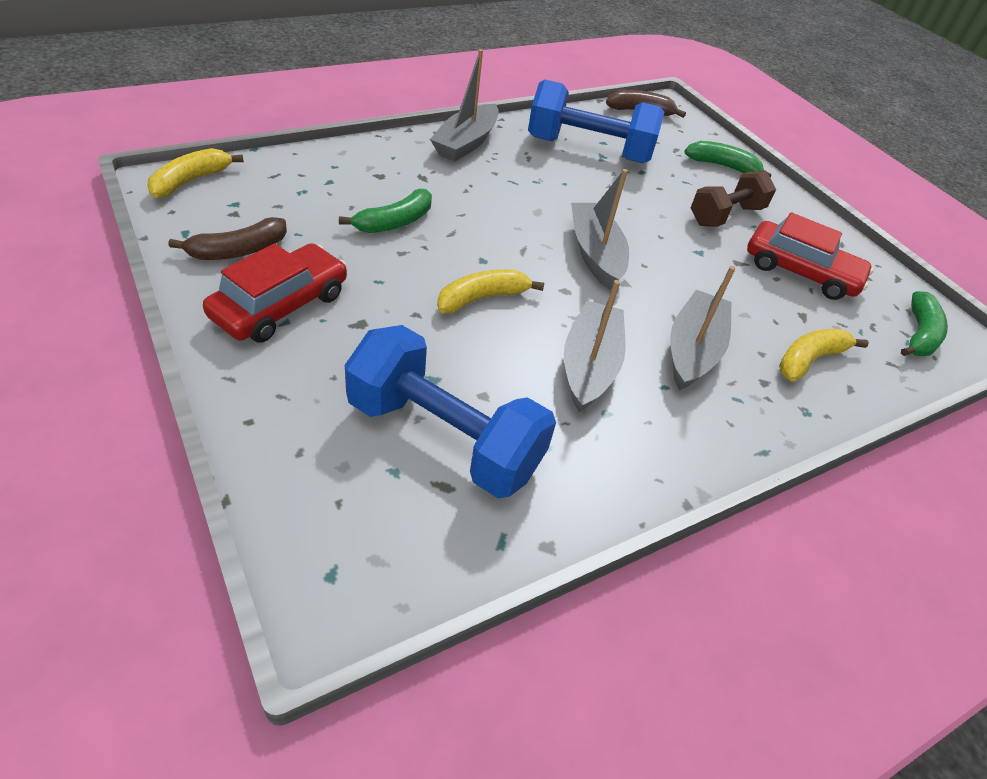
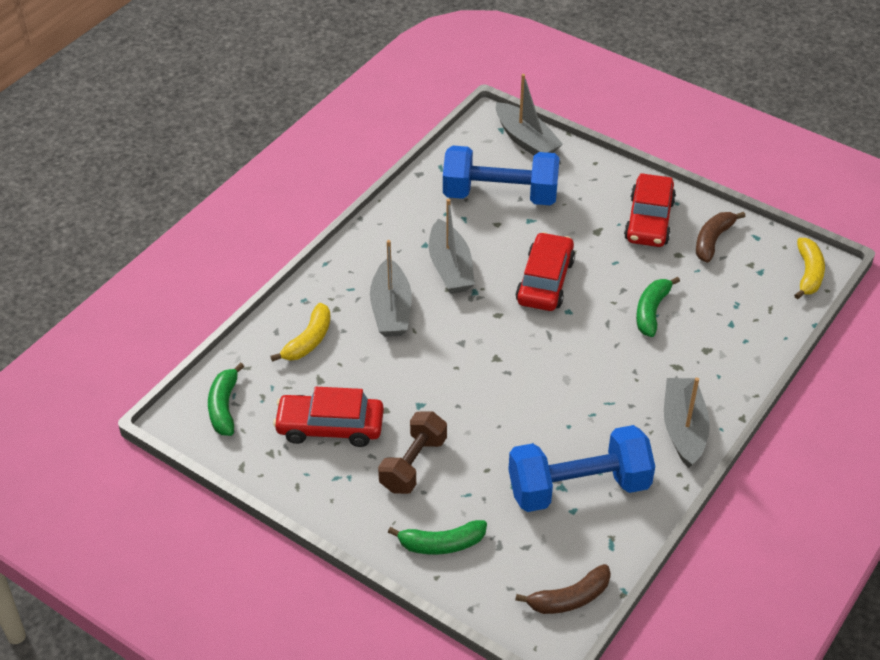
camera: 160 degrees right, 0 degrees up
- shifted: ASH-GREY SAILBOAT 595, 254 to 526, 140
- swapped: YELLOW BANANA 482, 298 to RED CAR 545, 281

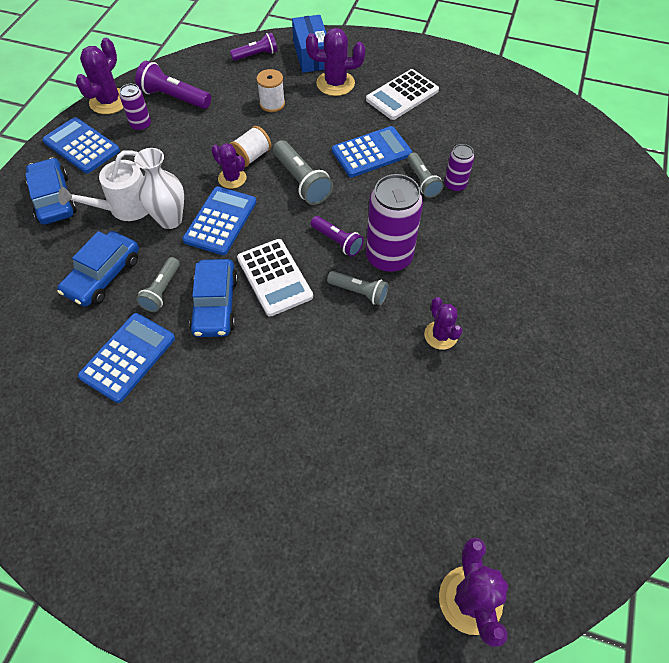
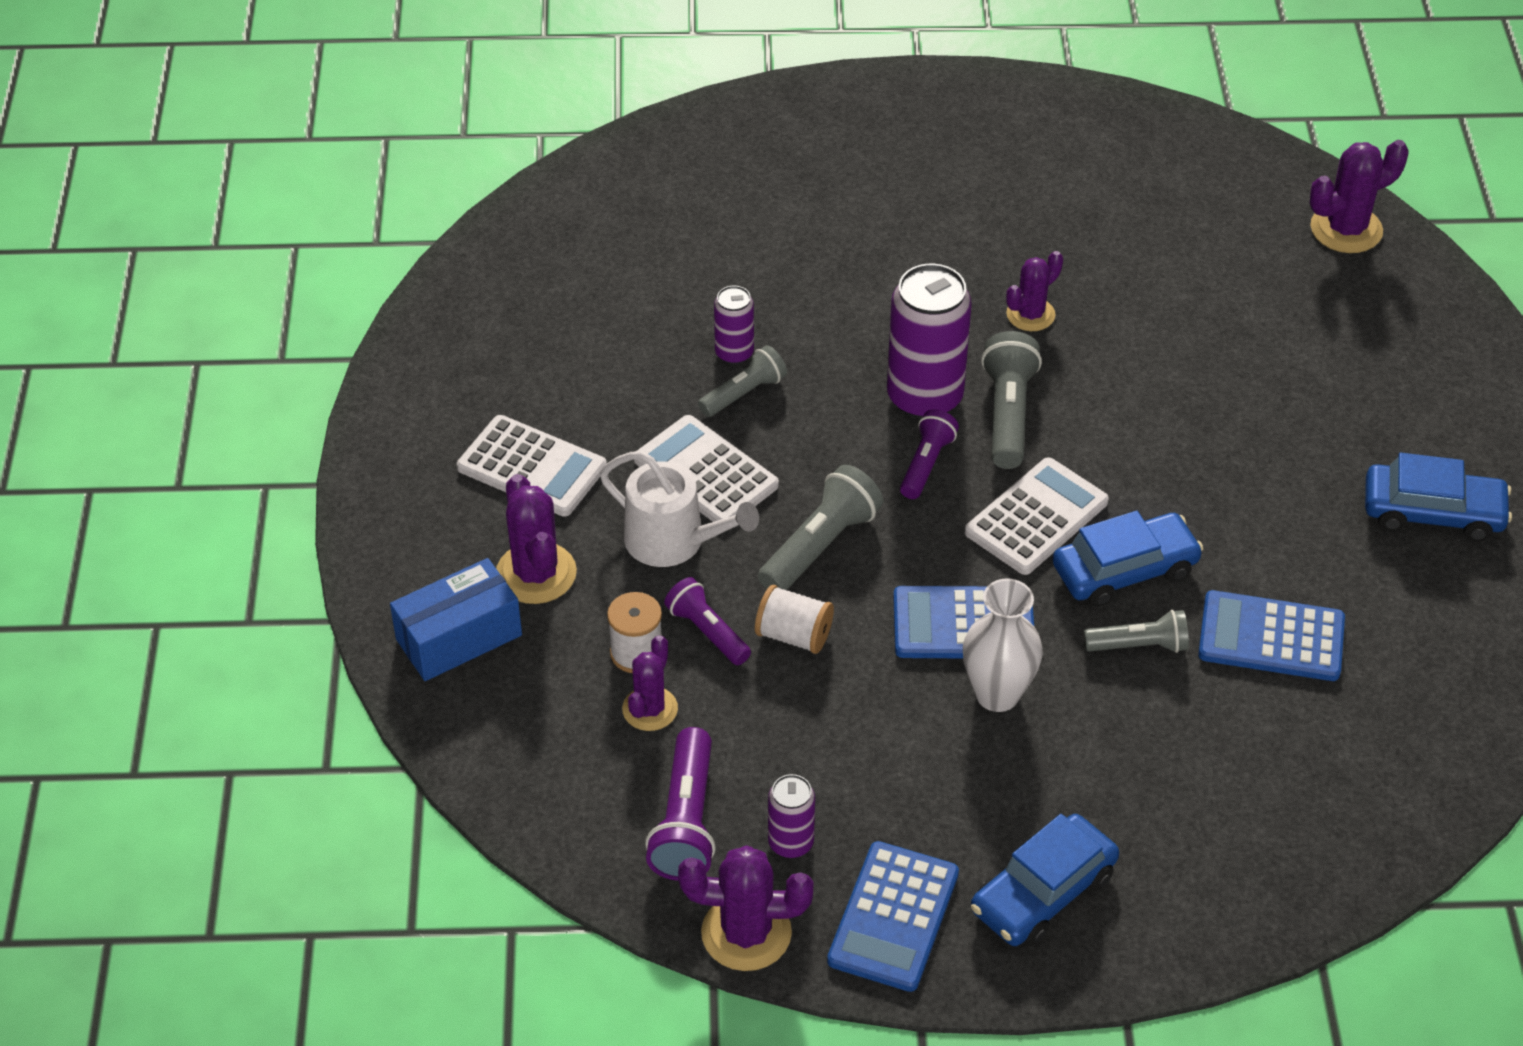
camera: 110 degrees left, 10 degrees down
- shifted: PURE WHITE SPRINKLING CAN 126, 207 to 673, 541
- shifted: ROYAL PURPLE CACTUS 232, 178 to 650, 709
- repainted: ROYAL BLUE CALCULATOR 371, 152 to PURE WHITE CALCULATOR 705, 473
- shifted: ROYAL PURPLE TORCH 256, 55 to 707, 632
- scaled: ASH-GREY TORCH 359, 292 = 1007, 414 x1.51
- shifted: ROYAL BLUE CAR 103, 275 to 1432, 512

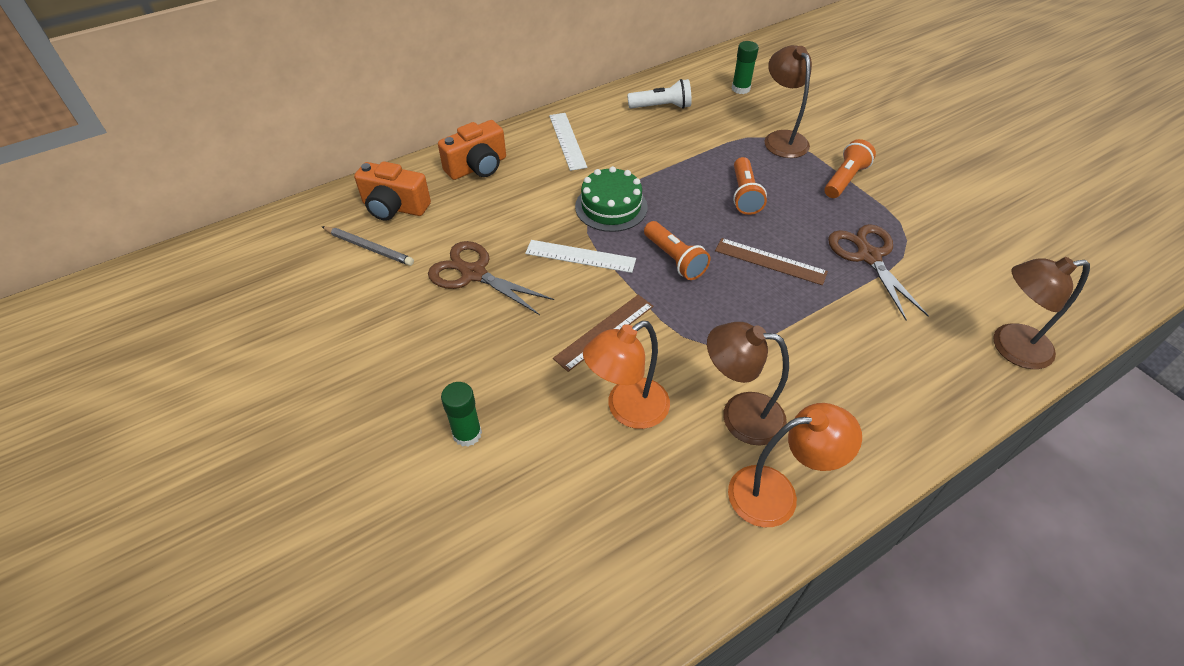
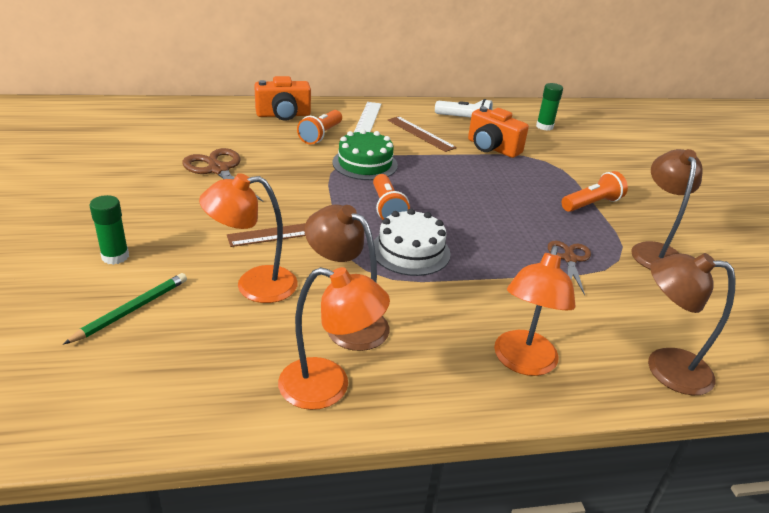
camera: 20 degrees right, 15 degrees down
- new: EMERALD LEAD PENCIL 132, 310
- shifted: ORANGE TORCH 744, 195 to 321, 135
- new: PURE WHITE CAKE 410, 251
- shifted: DARK BROWN STRAIGHTEDGE 770, 261 to 421, 133
- shifted: ORANGE CAMERA 394, 207 to 492, 148
- new: ORANGE READING LAMP 522, 362
- scaled: DARK BROWN SHEARS 869, 256 = 569, 259 x0.66
- shifted: DARK BROWN READING LAMP 781, 139 to 654, 251
- gone: ASH-GREY LEAD PENCIL 369, 248
- gone: PURE WHITE STRAIGHTEDGE 580, 256

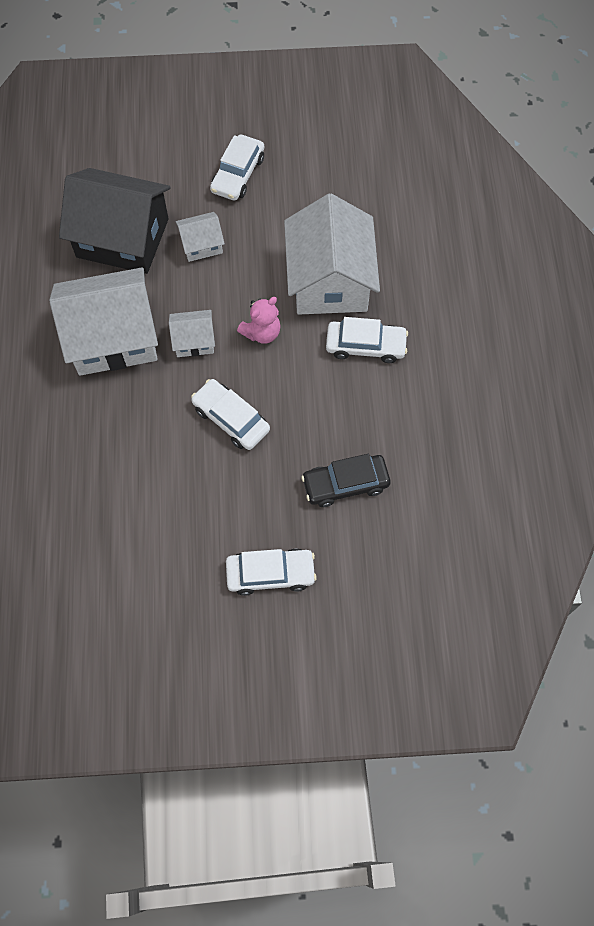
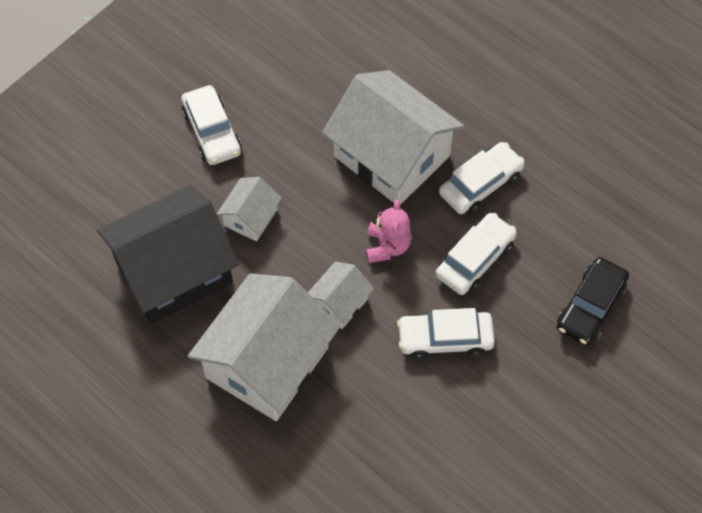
camera: 45 degrees left, 5 degrees down
- shifted: PURE WHITE CAR 270, 574 to 475, 259

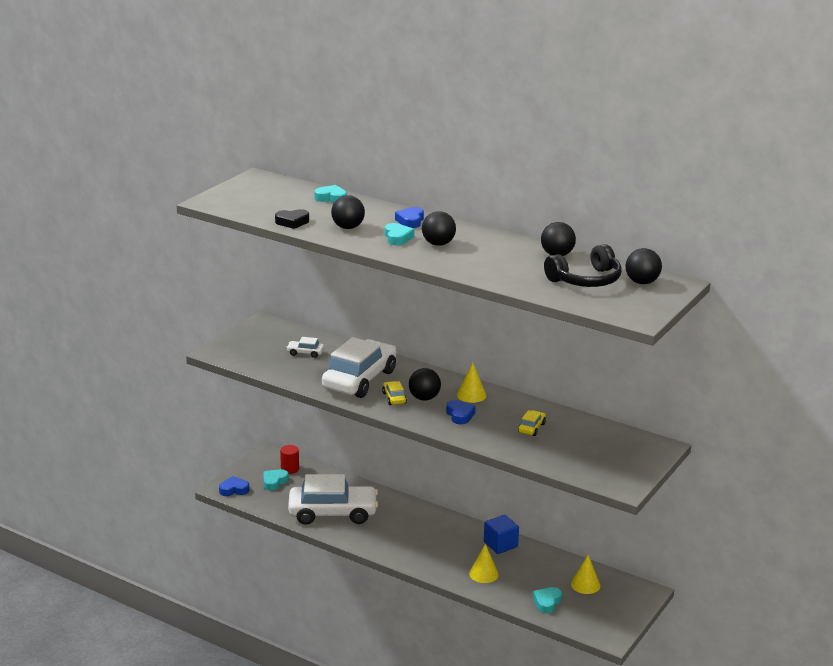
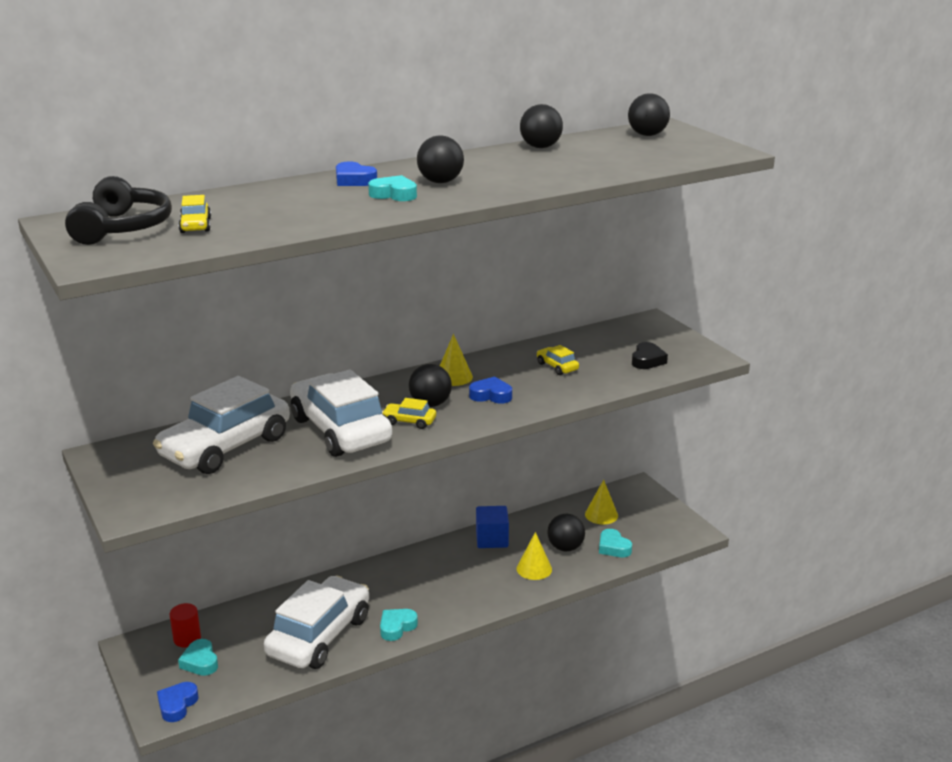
camera: 60 degrees left, 0 degrees up
- shifted: JET-BLACK HEADSET 585, 280 to 122, 228
- scaled: PURE WHITE CAR 305, 353 = 225, 447 x2.50
- new: YELLOW CAR 195, 225
- shifted: TURQUOISE LOVE HEART 331, 198 to 397, 627
- shifted: JET-BLACK SPHERE 348, 227 to 565, 547
- shifted: JET-BLACK LOVE HEART 292, 222 to 647, 360

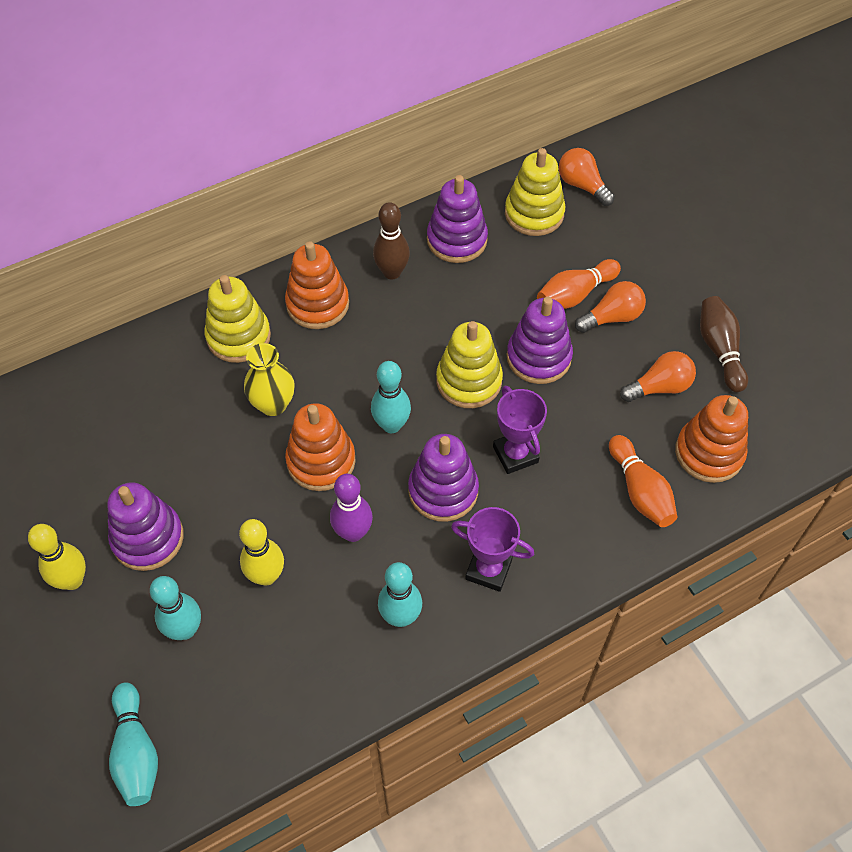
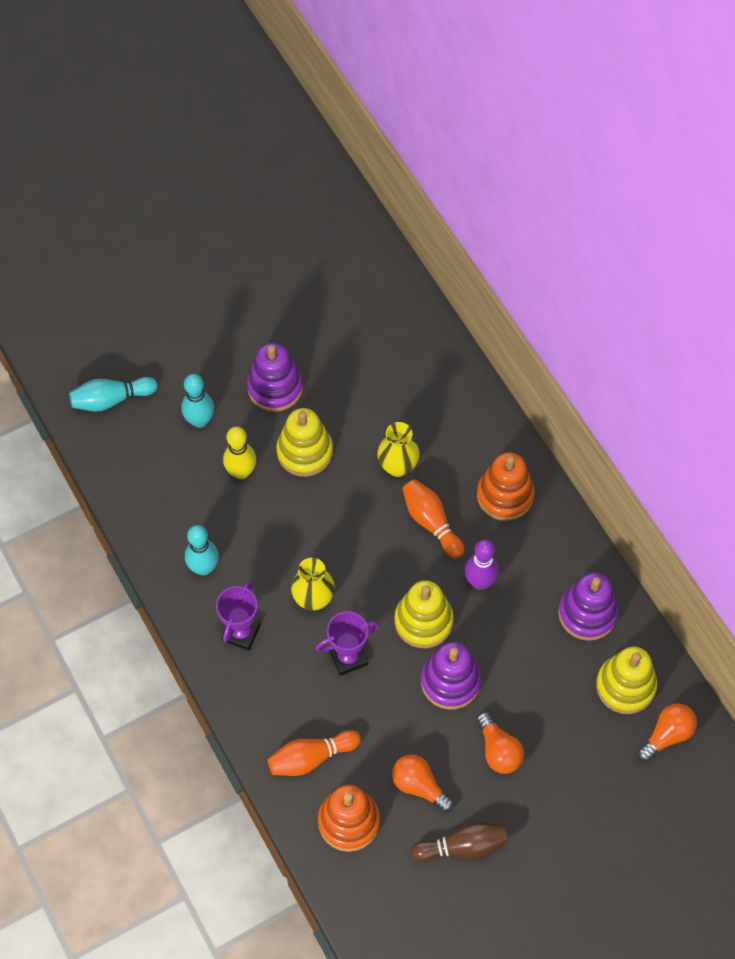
camera: 90 degrees right, 5 degrees up
- shifted: YELLOW STACKING RINGS 238, 337 to 304, 452
- swapped: ROYAL PURPLE STACKING RINGS 443, 491 to YELLOW FLOWER VASE 313, 599
- rotated: ORANGE LIGHT BULB 659, 387 = 419, 786 150 degrees clockwise
- shifted: ORANGE SKITTLE 574, 295 to 431, 522
- shifted: ROYAL PURPLE SKITTLE 353, 532 to 480, 582
- gone: YELLOW SKITTLE 72, 580
- gone: ORANGE STACKING RINGS 321, 461
- gone: TURQUOISE SKITTLE 391, 425
- gone: DARK BROWN SKITTLE 392, 272

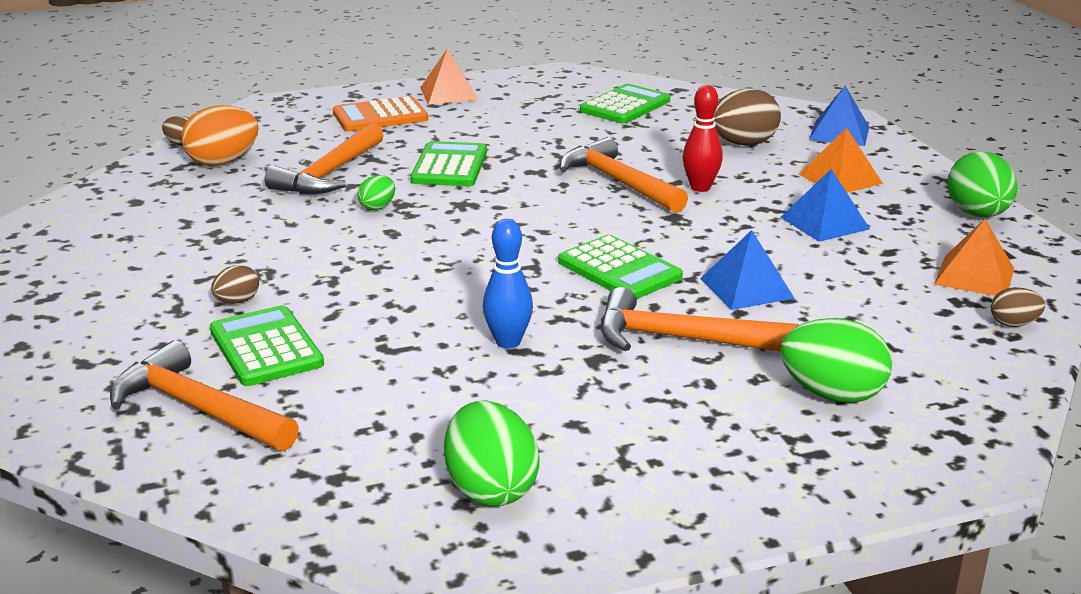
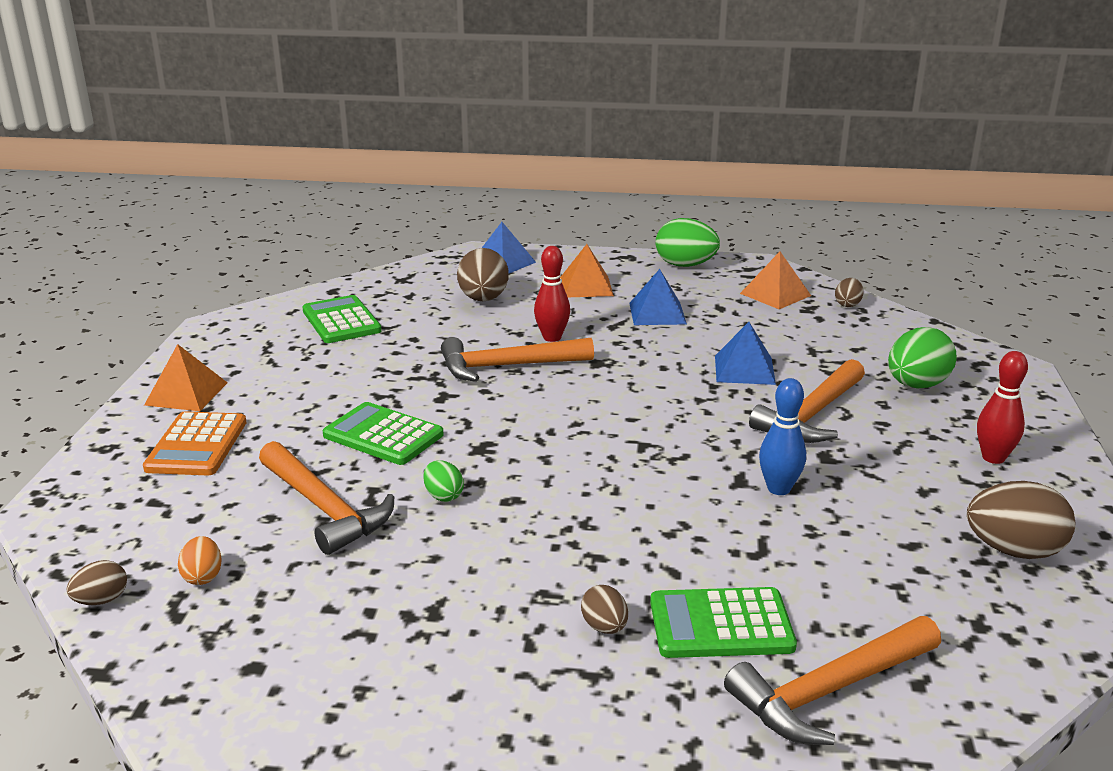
camera: 65 degrees left, 0 degrees up
- scaled: ORANGE EGG SHAPE 223, 162 = 203, 576 x0.53
- repainted: EMERALD EGG SHAPE 490, 489 to DARK BROWN EGG SHAPE 1013, 551
- new: RED SKITTLE 993, 458
- gone: EMERALD CALCULATOR 619, 270

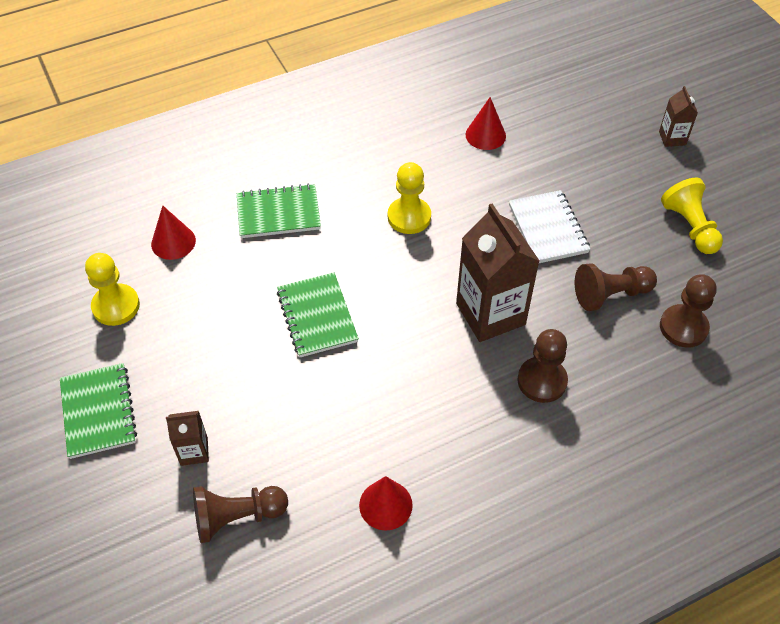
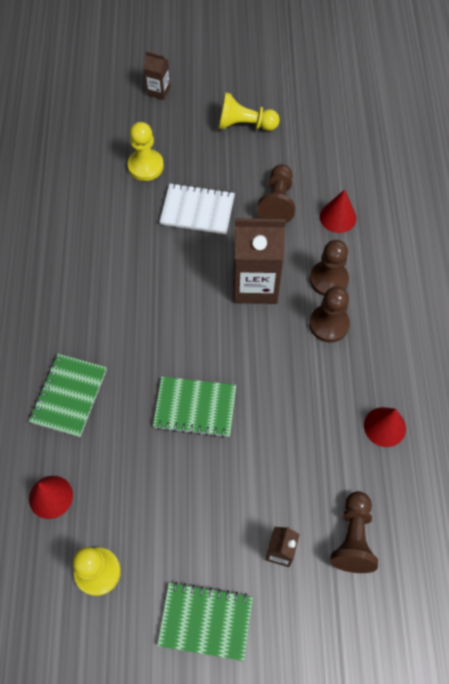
camera: 65 degrees left, 10 degrees up
- shifted: YELLOW PAWN 409, 217 to 145, 166
- shifted: DARK BROWN PAWN 683, 327 to 329, 324
- shifted: RED CONE 485, 135 to 338, 217

